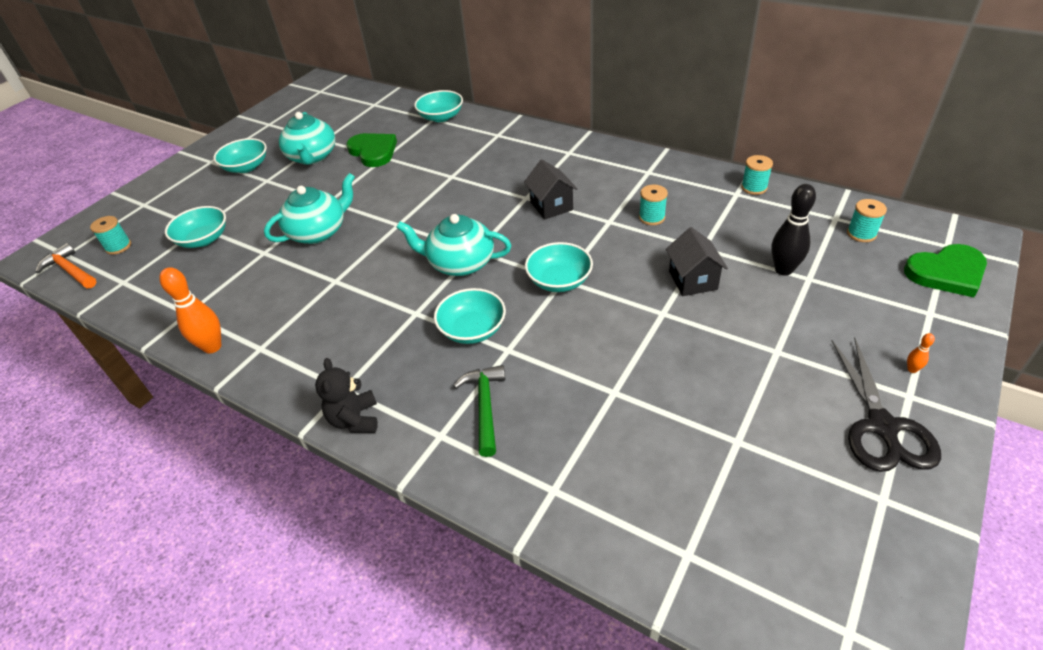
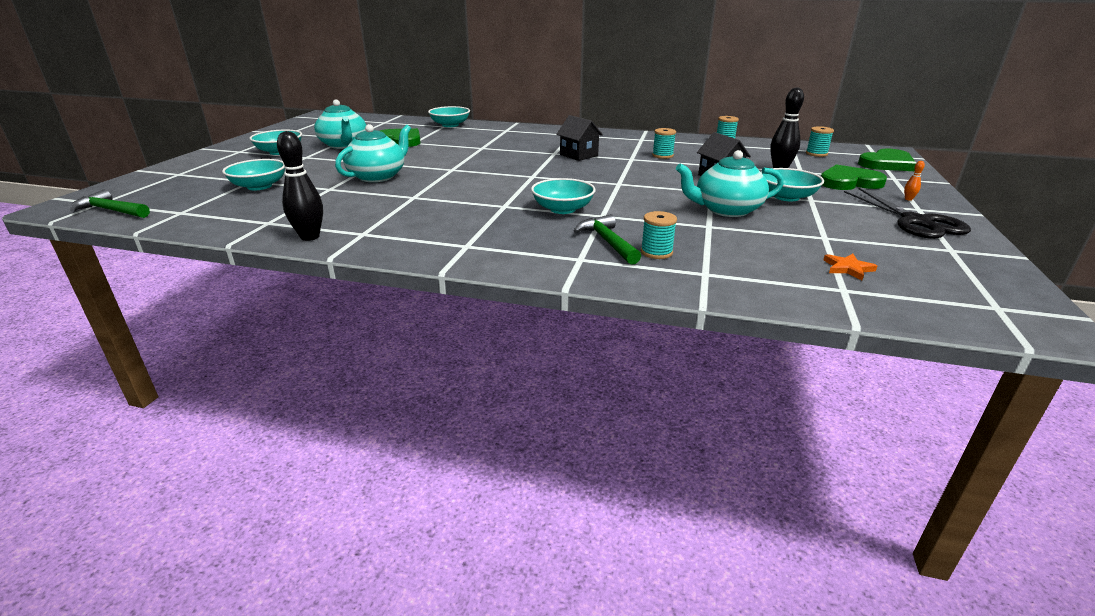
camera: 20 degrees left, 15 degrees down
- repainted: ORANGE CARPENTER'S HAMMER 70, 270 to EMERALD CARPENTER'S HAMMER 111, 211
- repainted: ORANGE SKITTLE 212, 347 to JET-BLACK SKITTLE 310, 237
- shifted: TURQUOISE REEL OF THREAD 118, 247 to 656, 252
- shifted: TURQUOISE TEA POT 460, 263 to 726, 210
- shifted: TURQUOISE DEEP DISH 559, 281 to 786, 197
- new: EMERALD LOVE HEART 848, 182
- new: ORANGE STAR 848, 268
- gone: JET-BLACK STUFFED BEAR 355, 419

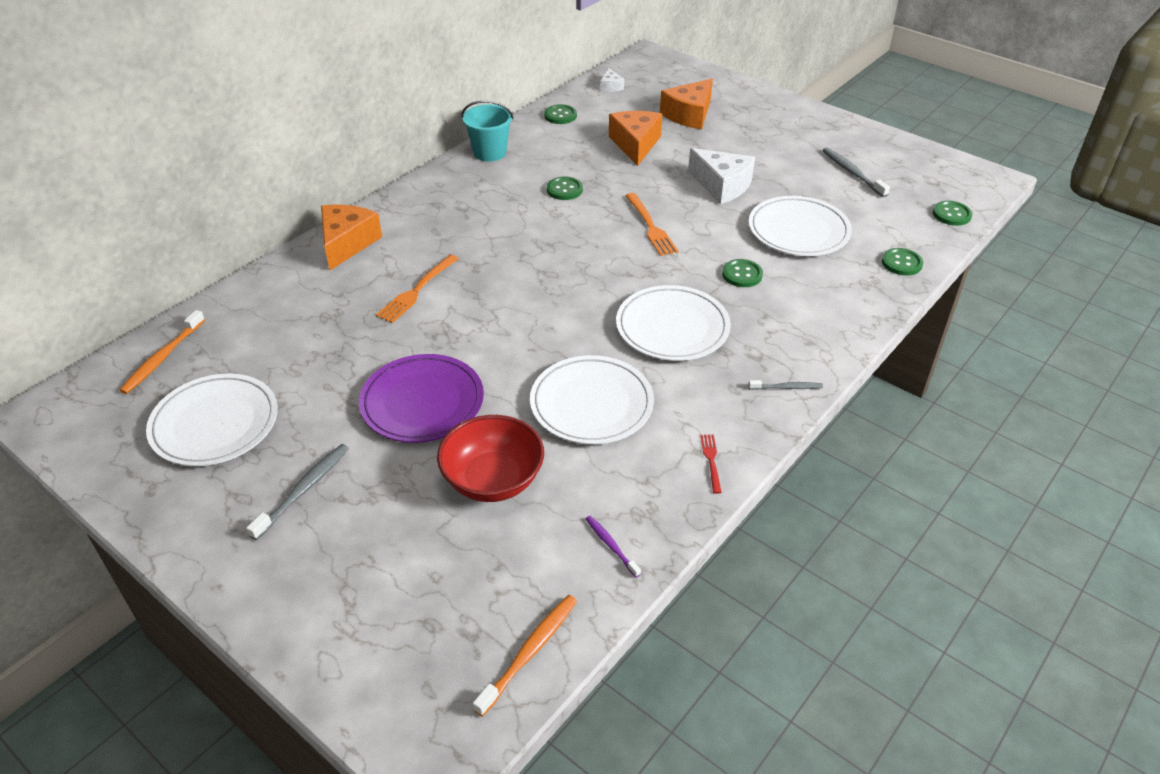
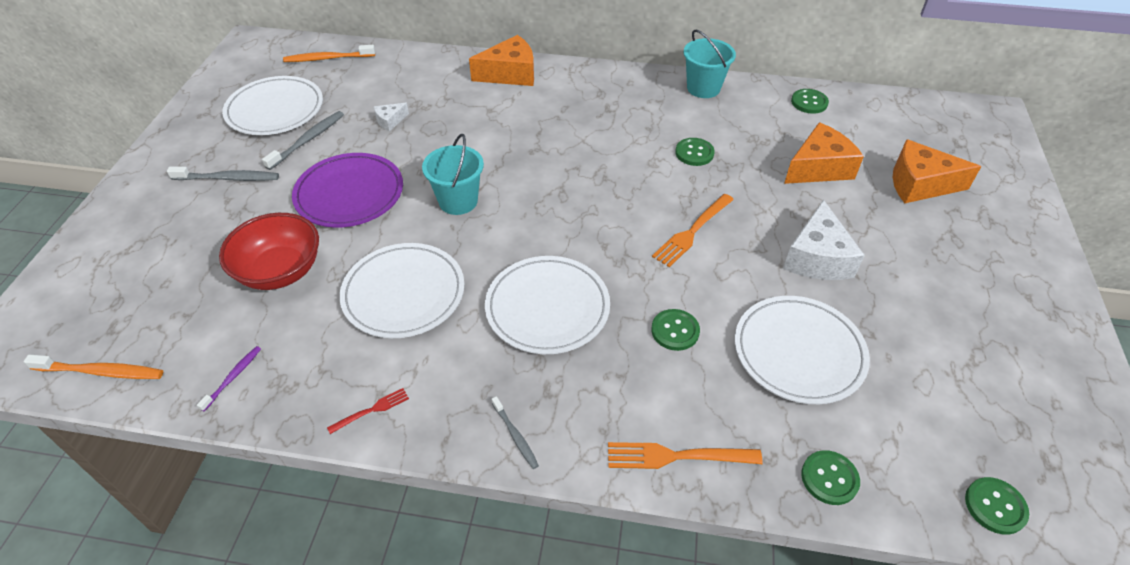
camera: 60 degrees right, 5 degrees up
- shifted: ASH-GREY TOOTHBRUSH 852, 172 to 308, 140
- shifted: PURE WHITE PIECE OF CHEESE 611, 86 to 390, 121
- new: TURQUOISE SAND BUCKET 458, 201
- shifted: ORANGE FORK 417, 290 to 677, 456

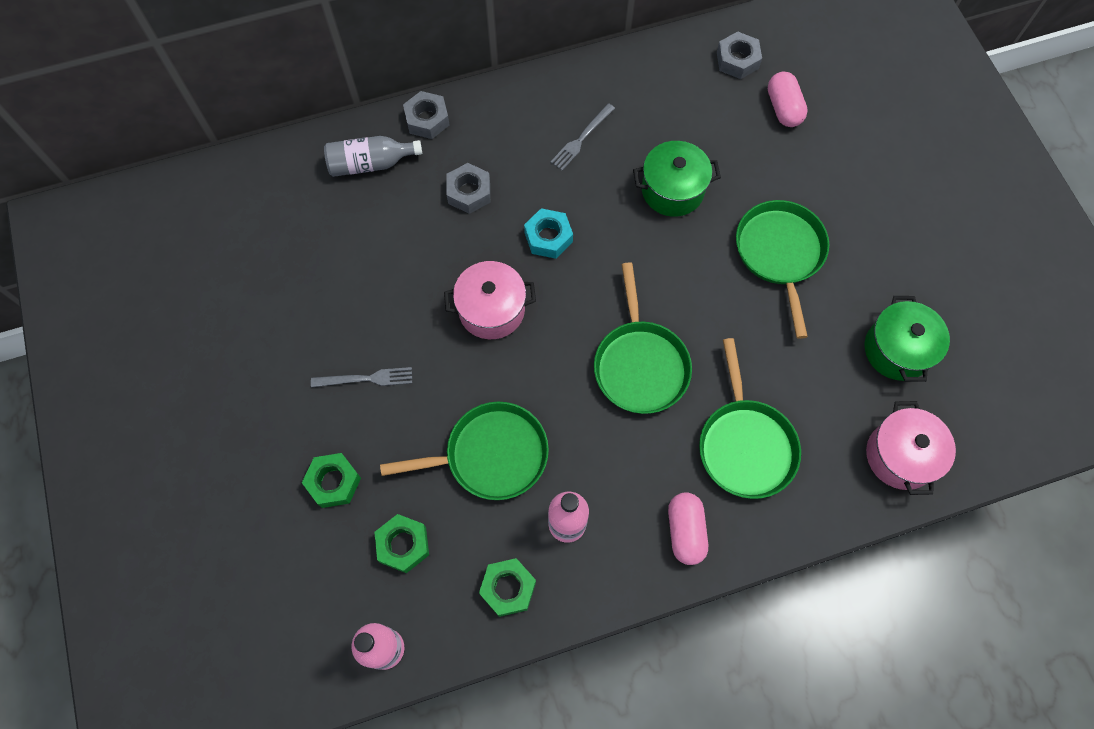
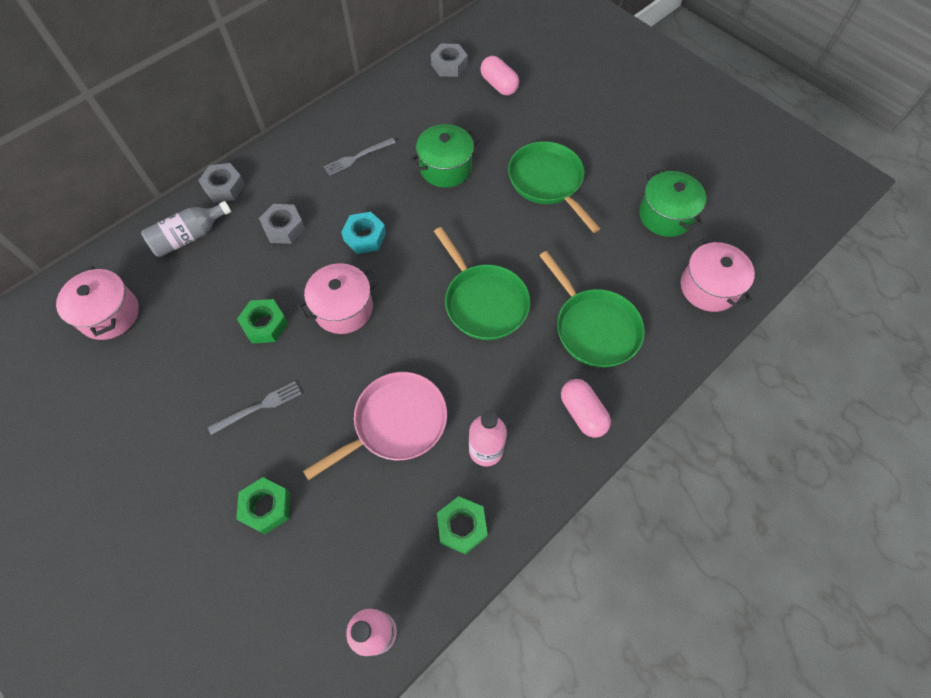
camera: 25 degrees left, 5 degrees down
- new: ROSE-PINK COOKING POT 109, 314
- shifted: EMERALD HEX NUT 403, 545 to 265, 324
- repainted: EMERALD PAN 491, 455 to ROSE-PINK PAN 396, 423
- rotated: ASH-GREY FORK 581, 139 = 357, 157 45 degrees clockwise

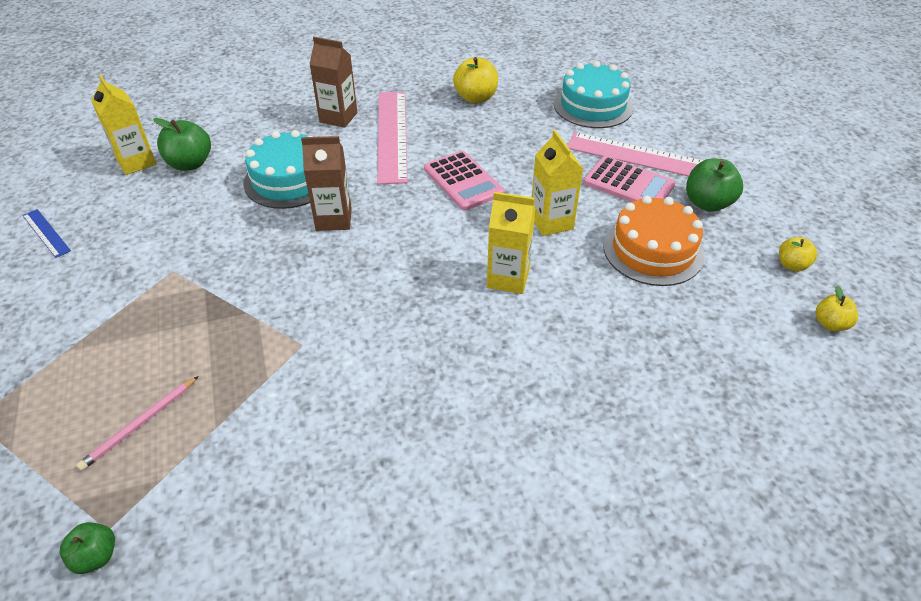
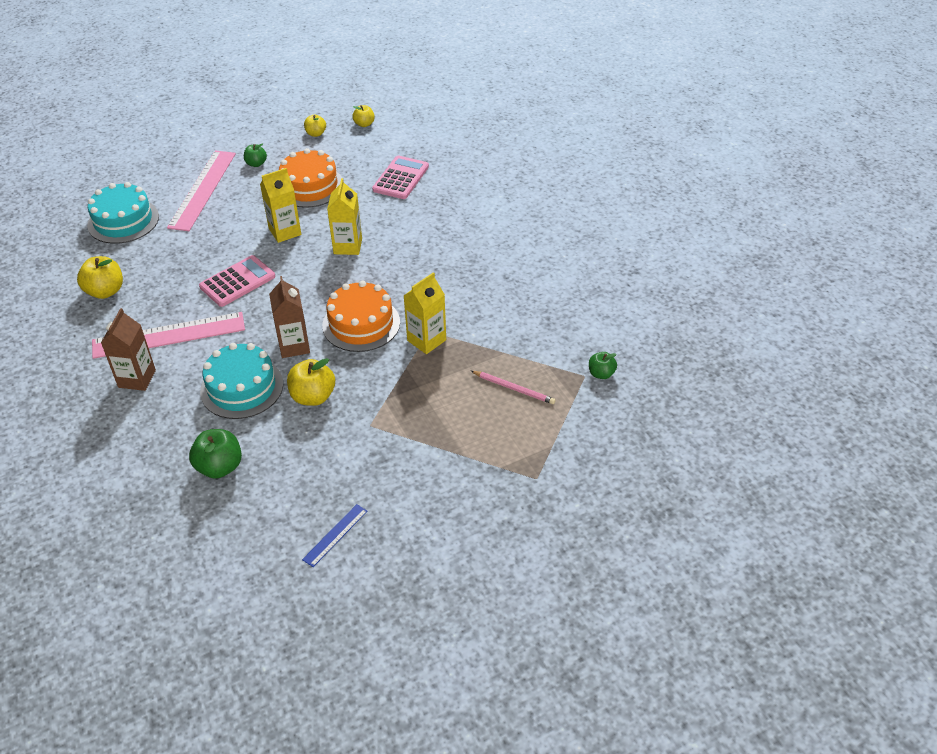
camera: 100 degrees left, 0 degrees up
- scaled: EMERALD APPLE FRUIT 707, 203 = 256, 164 x0.60
- new: YELLOW APPLE FRUIT 313, 397
- new: ORANGE CAKE 361, 324
- shifted: ROSE-PINK CALCULATOR 628, 184 to 401, 178
- shifted: YELLOW JUICE CARTON 136, 162 to 426, 340

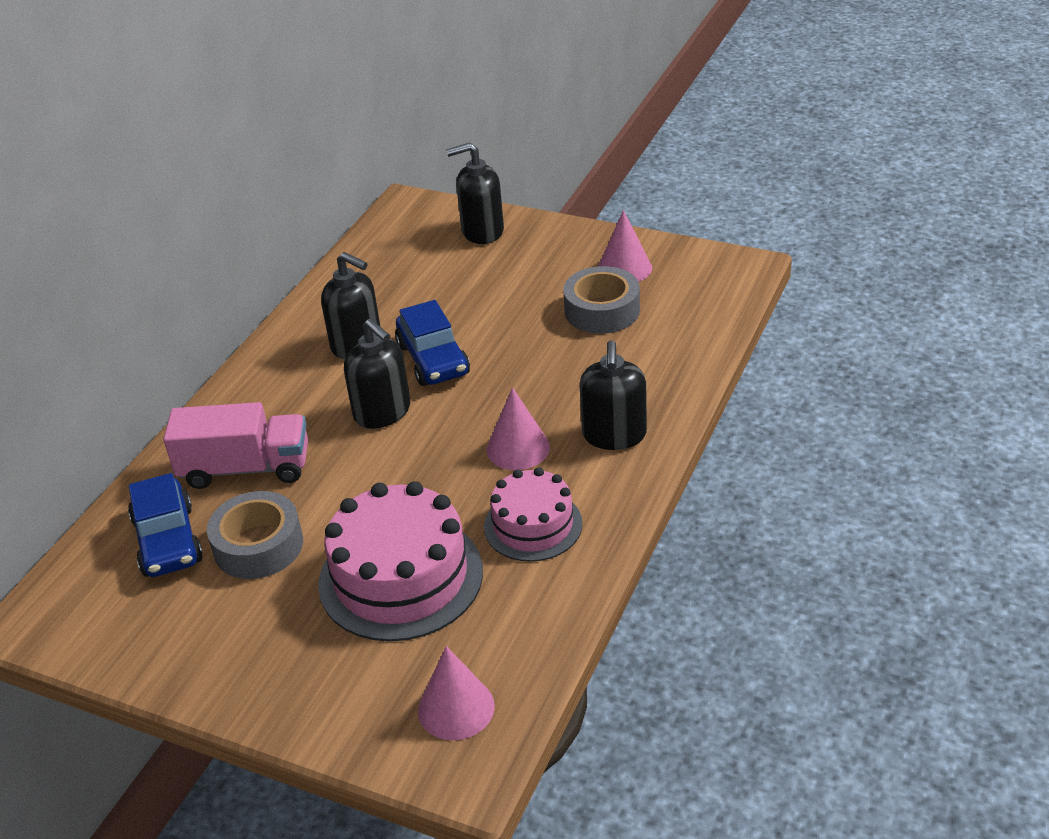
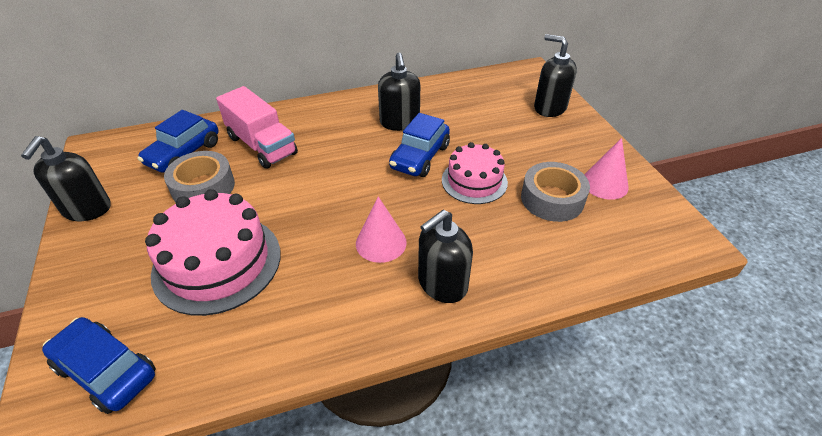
camera: 45 degrees right, 5 degrees up
- shifted: JET-BLACK SOAP DISPENSER 382, 412 to 87, 209
- swapped: ROSE-PINK CONE 456, 708 to ROYAL BLUE CAR 106, 371
- shifted: ROSE-PINK CAKE 533, 525 to 474, 181

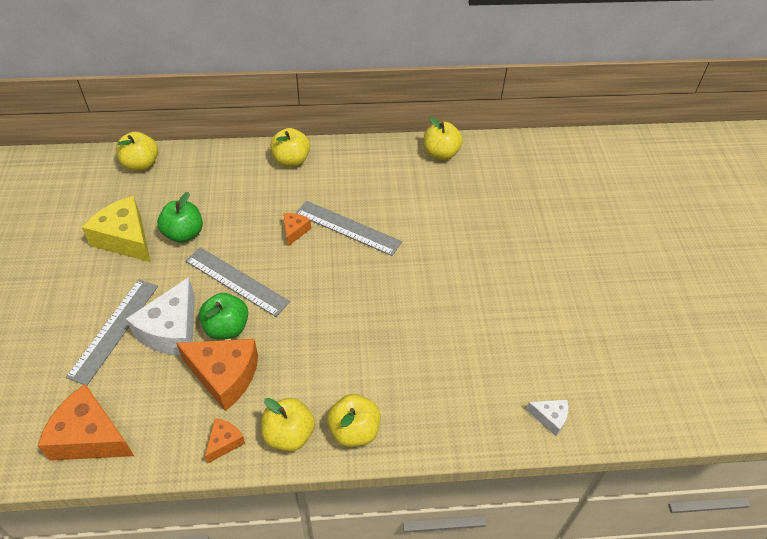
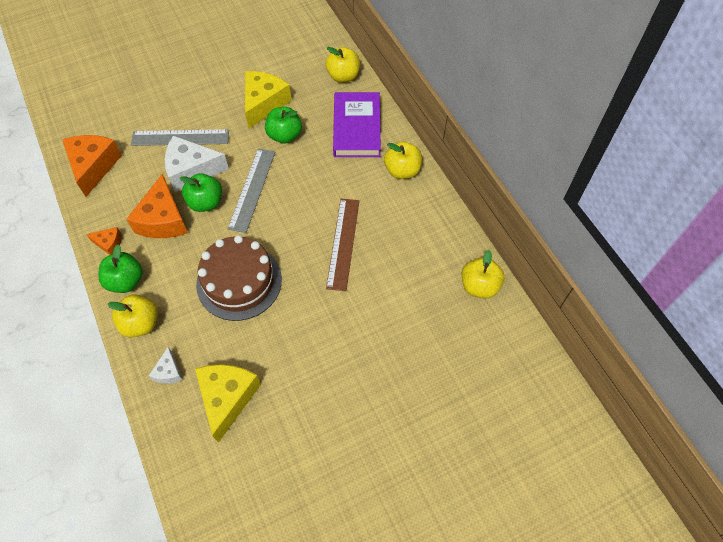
camera: 70 degrees right, 10 degrees up
- repainted: YELLOW APPLE FRUIT 289, 434 to EMERALD APPLE FRUIT 126, 281
- shifted: PURE WHITE PIECE OF CHEESE 550, 418 to 168, 372
- new: YELLOW PIECE OF CHEESE 227, 398
- new: DARK BROWN CAKE 239, 281
- repainted: ASH-GREY STRAIGHTEDGE 347, 228 to DARK BROWN STRAIGHTEDGE 343, 243
- new: ROYAL PURPLE HARDCOVER 356, 128
- gone: ORANGE PIECE OF CHEESE 295, 231

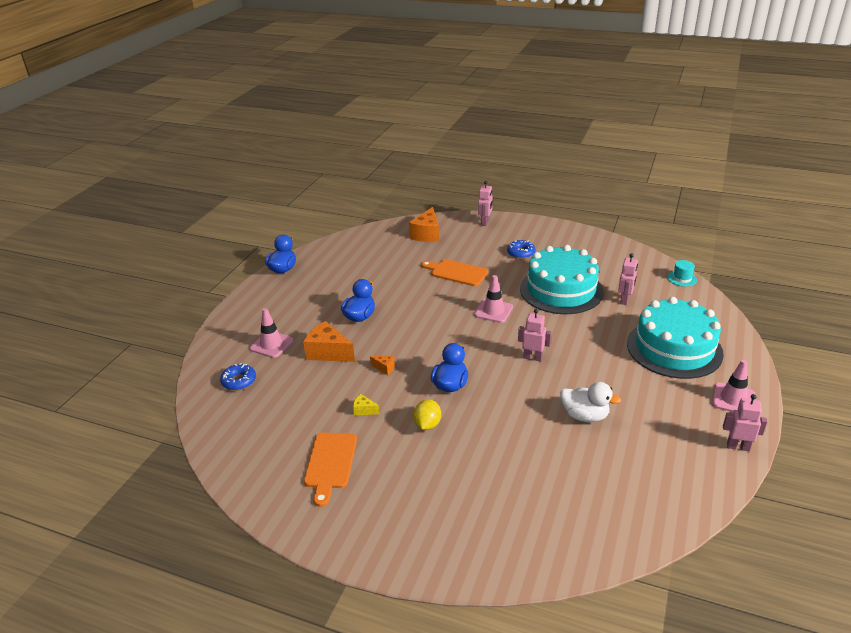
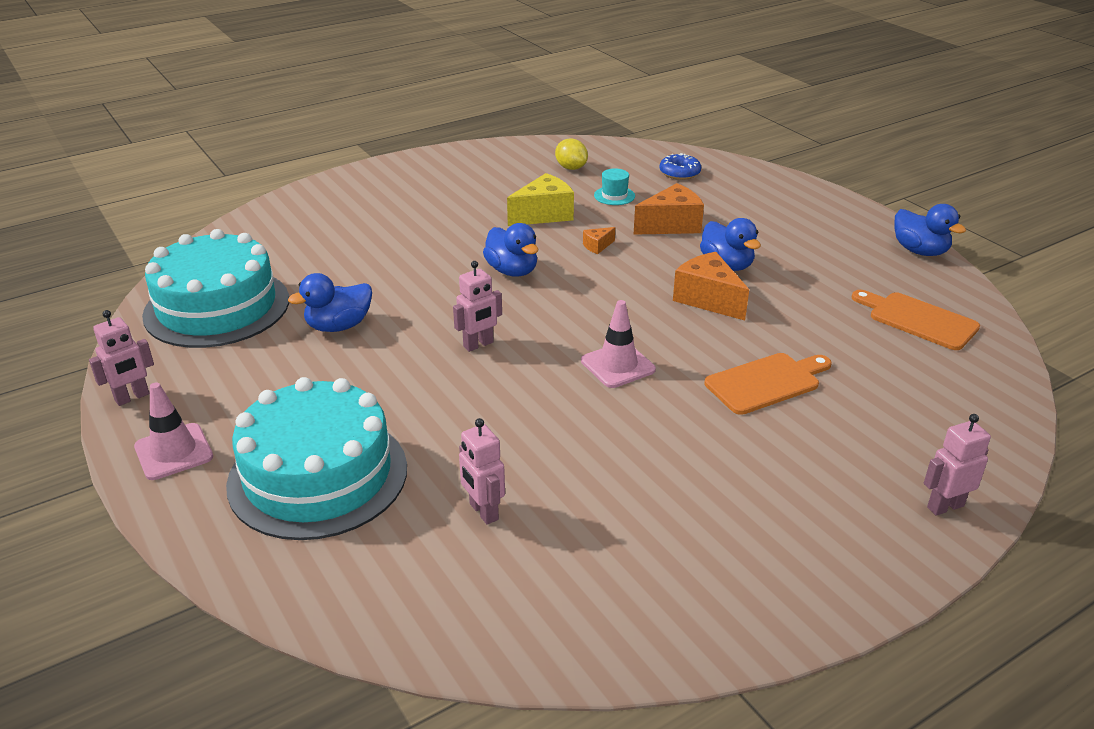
camera: 125 degrees right, 0 degrees up
- shifted: TURQUOISE CAKE 561, 290 to 217, 307
- repainted: PURE WHITE RUBBER DUCK 584, 416 to ROYAL BLUE RUBBER DUCK 339, 326
- scaled: YELLOW PIECE OF CHEESE 364, 410 = 544, 215 x2.10
- shifted: YELLOW LEMON 427, 424 to 571, 168
- shifted: TURQUOISE HAT 682, 278 to 614, 196
- shifted: ORANGE PIECE OF CHEESE 427, 234 to 708, 299
- shifted: ORANGE CUTTING BOARD 330, 463 to 918, 319
- rotated: ROSE-PINK ROBOT FIGURE 485, 222 = 945, 506 105 degrees clockwise
- gone: ROSE-PINK TRAFFIC CONE 271, 344
- gone: ROYAL BLUE GLAZED DONUT 521, 253

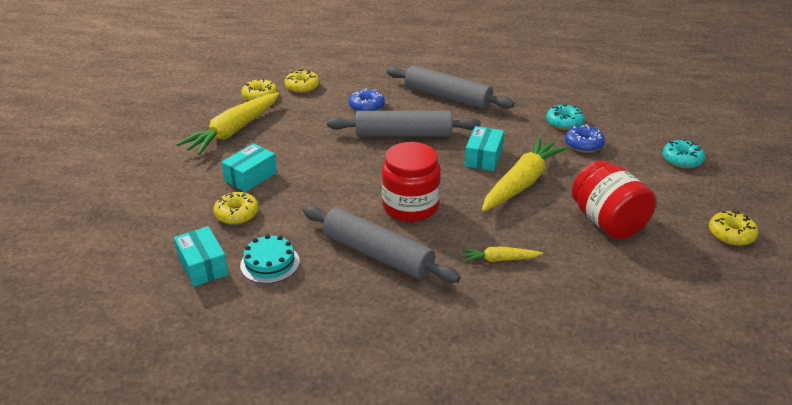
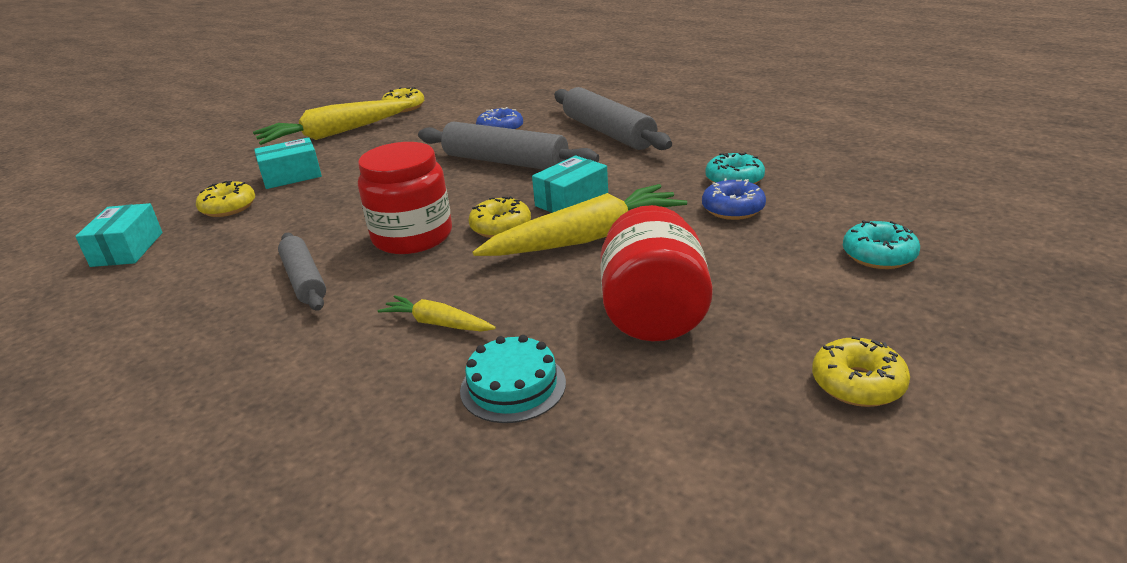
camera: 30 degrees right, 5 degrees down
- scaled: ASH-GREY PASTRY ROLLER 377, 254 = 304, 280 x0.62
- shifted: TURQUOISE CAKE 270, 263 to 513, 386
- shifted: YELLOW GLAZED DONUT 302, 87 to 501, 227

